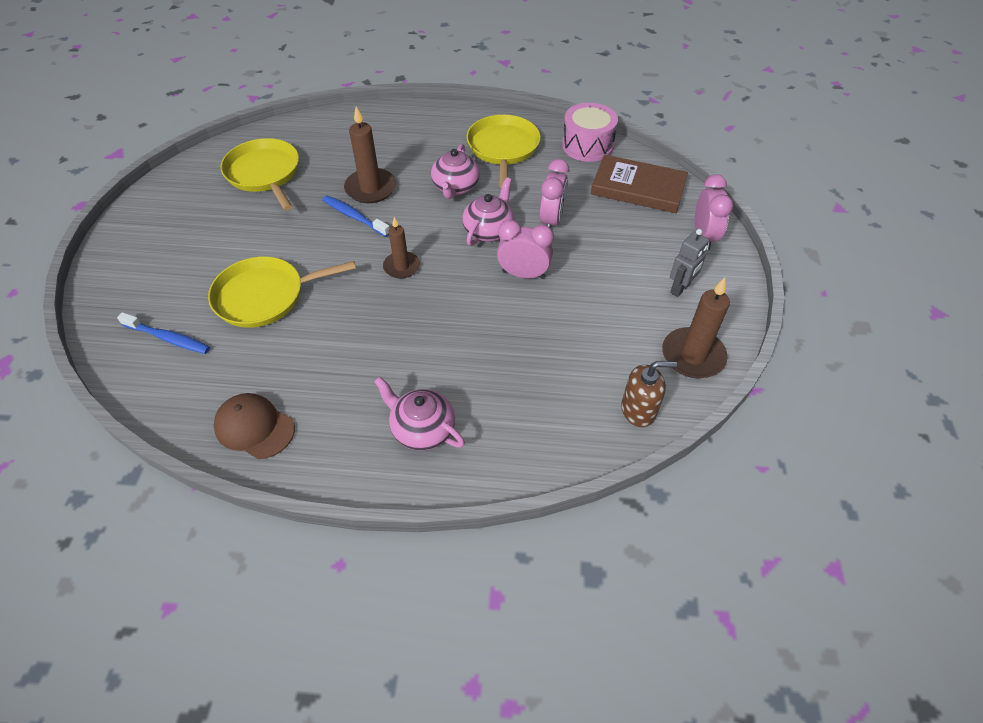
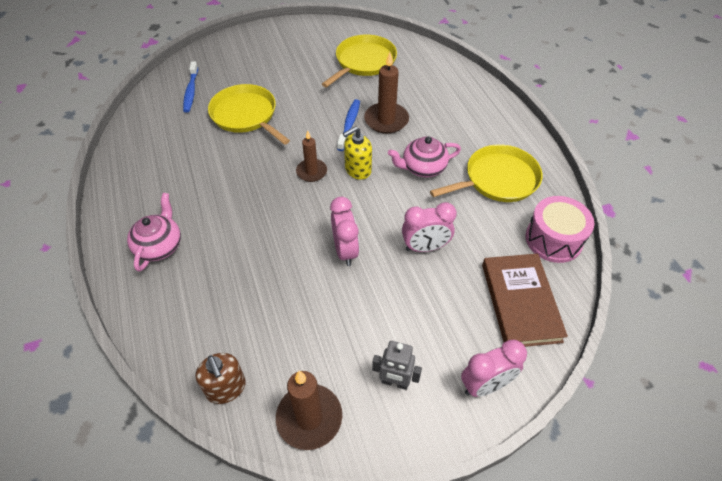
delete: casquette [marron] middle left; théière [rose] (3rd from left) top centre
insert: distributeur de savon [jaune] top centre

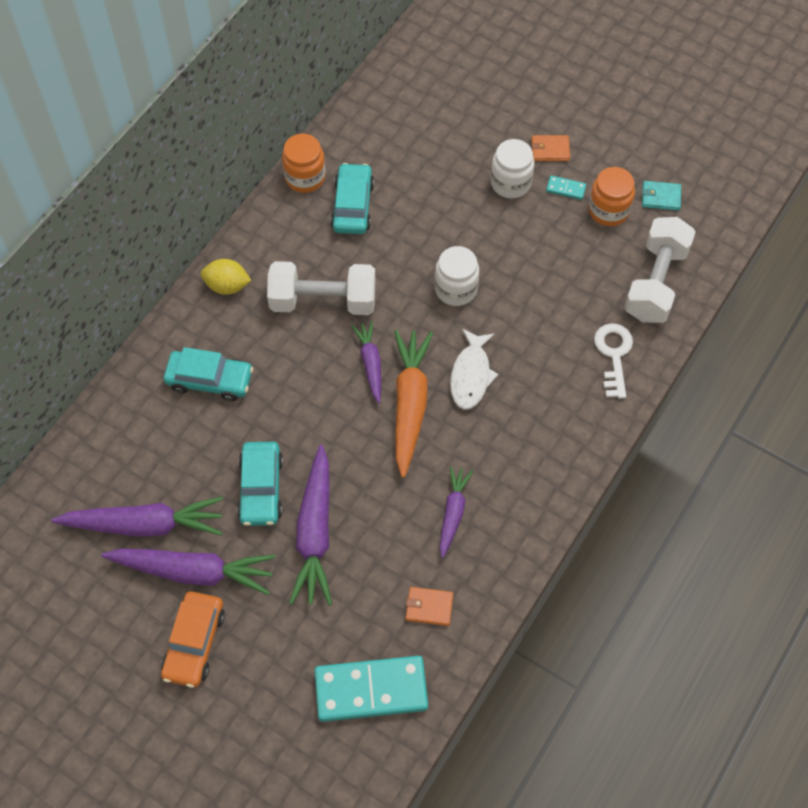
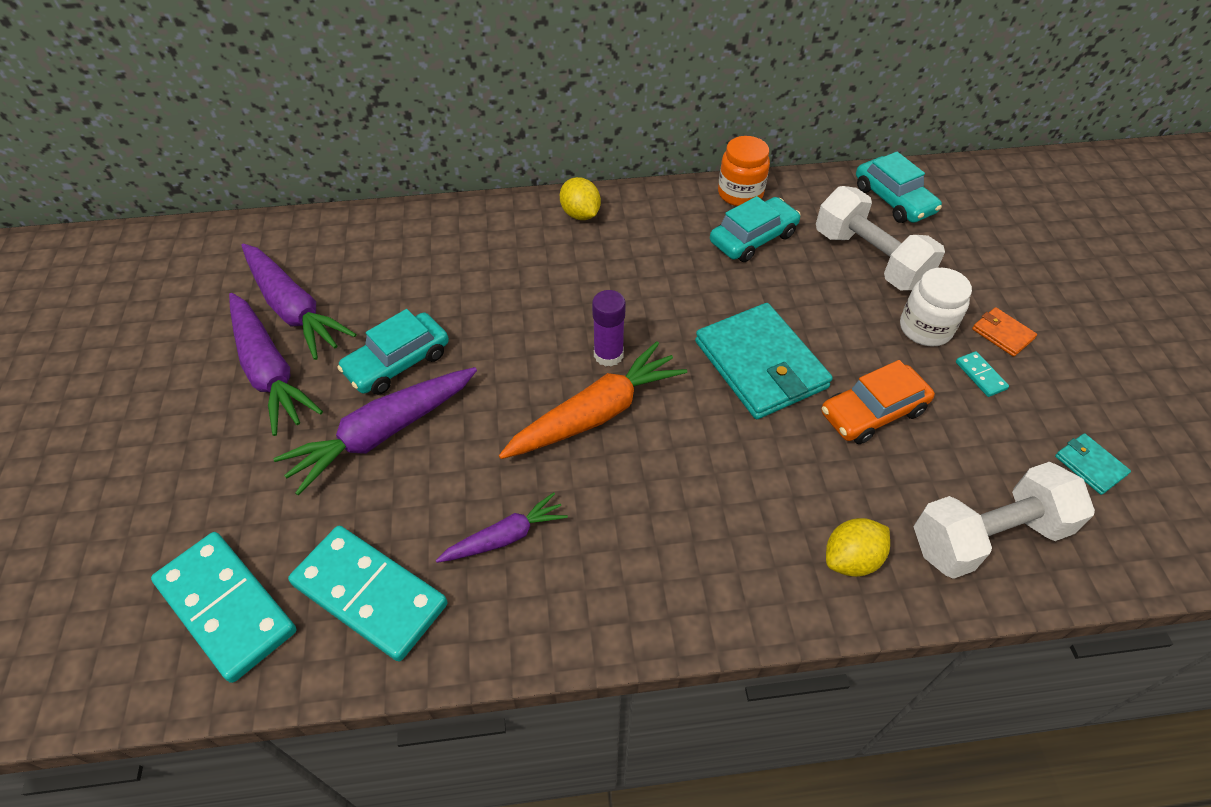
delete: poisson [blanc] centre; bocal [orange] (2nd from left) top right
move: voiture [orange] bottom left to middle right; voiture [turquoise] (1st from left in the first image) middle left to voiture [turquoise] (3rd from left) top right; haltère [blanc] (1st from left) centre to top right
replace: carotte [violet] (4th from left) centre to bâton de colle [violet] centre; portefeuille [orange] (1st from left) bottom centre to domino [turquoise] (2nd from left) bottom left; bocal [blanc] (1st from left) centre to portefeuille [turquoise] (1st from left) centre; clé [blanc] middle right to citron [jaune] (2nd from left) bottom right

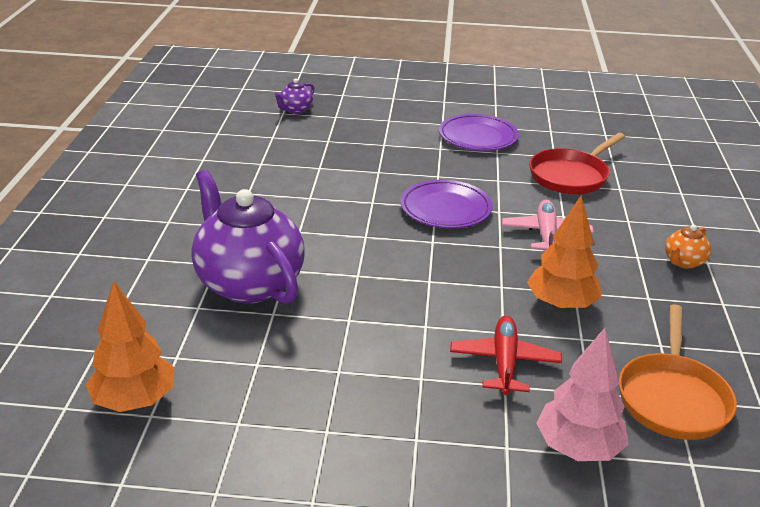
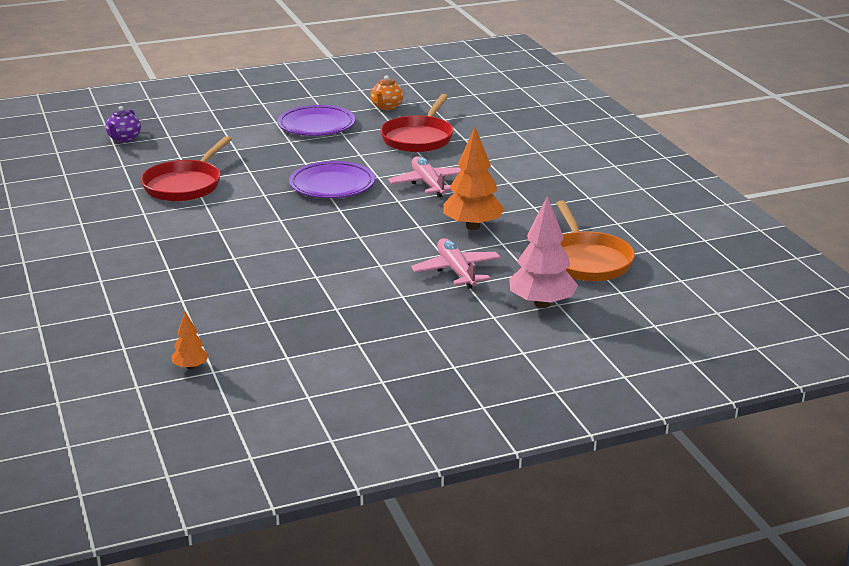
delete: théière [violet] (1st from left) middle left
insert: poêle [rouge] (1st from left) top left
move: théière [orange] middle right to top centre
recolor: avion [rouge] bottom centre to avion [rose] (2nd from left) centre
resize: arbre [orange] (1st from left) bottom left = middle left x0.50

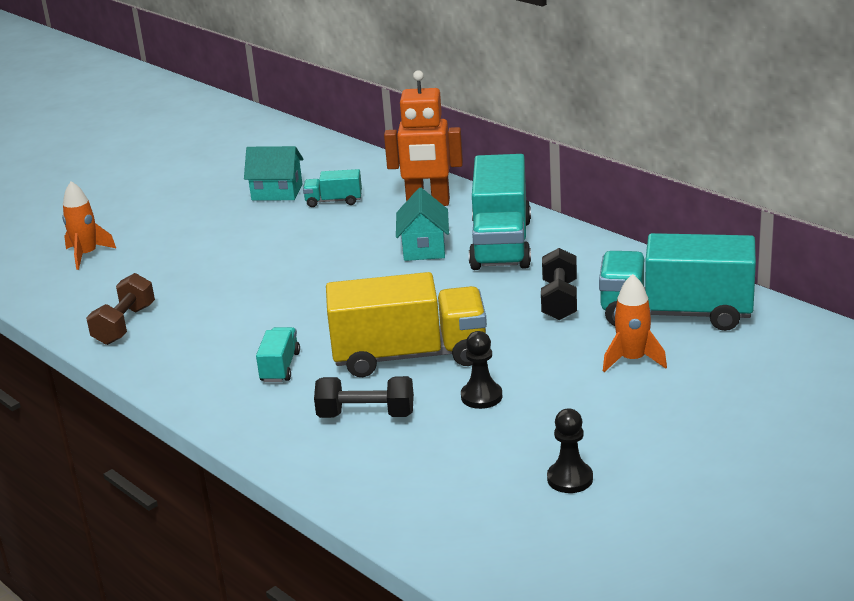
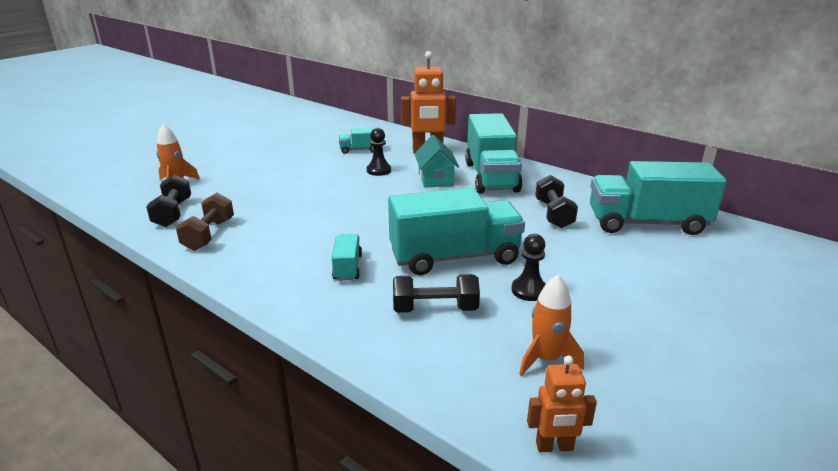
delete: maison [turquoise] (1st from left) top left
insert: haltère [noir] (1st from left) middle left; robot [orange] (2nd from left) bottom right
move: pion [noir] (2nd from left in the first image) bottom right to pion [noir] (1st from left) top centre; fusée [orange] (2nd from left) middle right to bottom centre
recolor: camion [jaune] centre to camion [turquoise] (3rd from left) centre

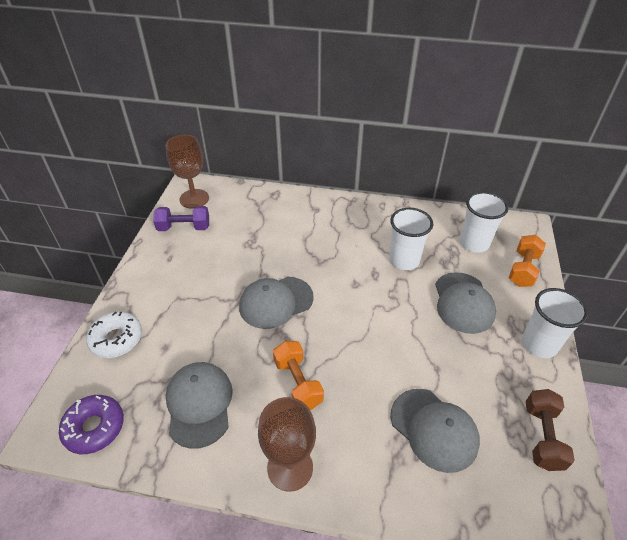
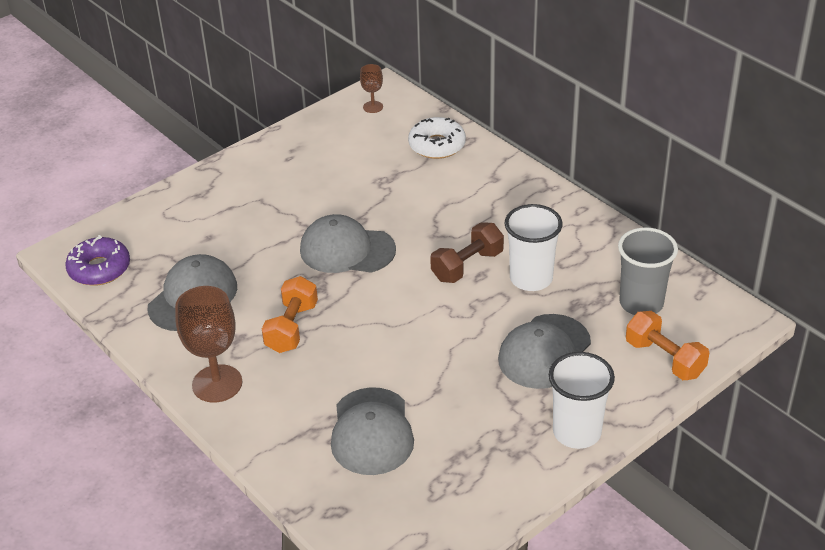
delete: haltère [violet] middle left
move: beignet [blanc] middle left to top centre; haltère [marron] bottom right to centre
recolor: gobelet [blanc] (2nd from left) middle right to gobelet [gris] middle right
rotate: haltère [orange] (2nd from left) middle right = middle right 75 degrees clockwise
resize: verre à pied [marron] (1st from left in the first image) top left = top centre x0.51

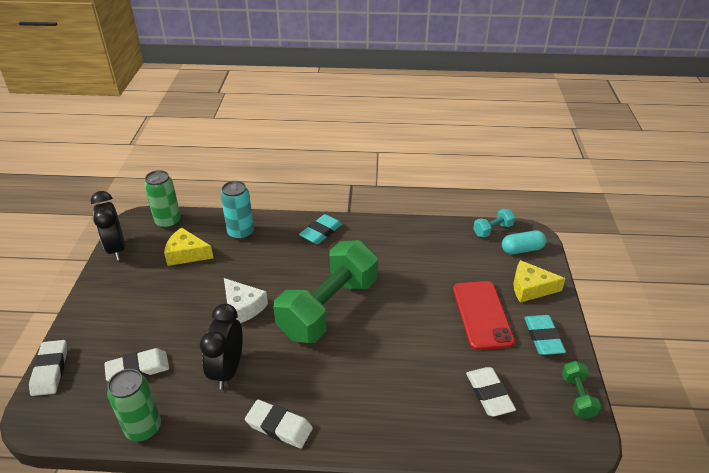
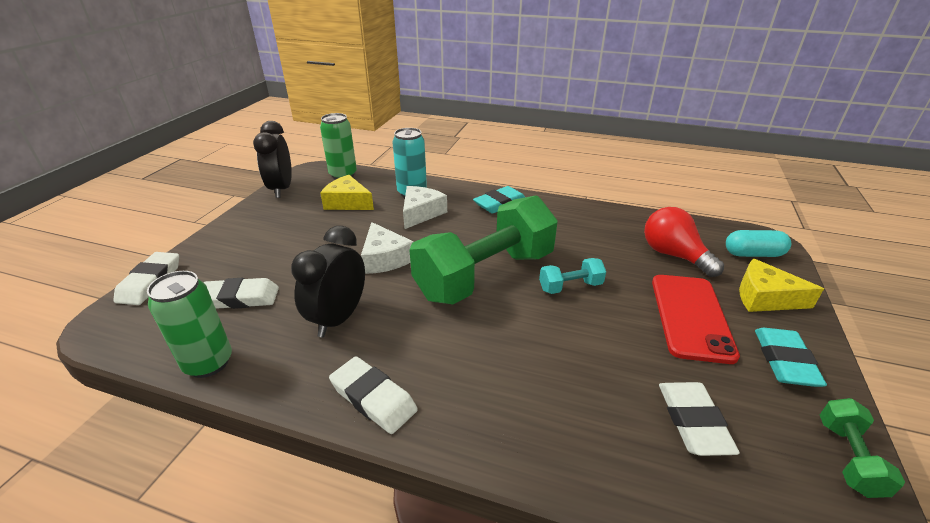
insert: fromage [blanc] (2nd from left) centre; ampoule [rouge] middle right
move: haltère [turquoise] middle right to centre

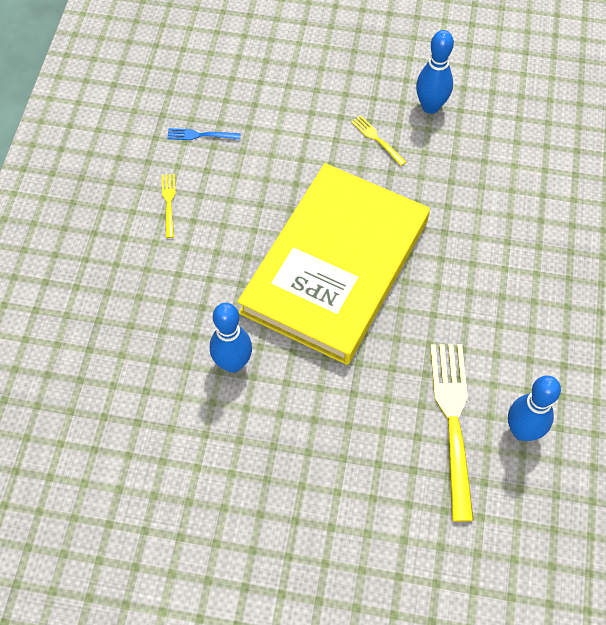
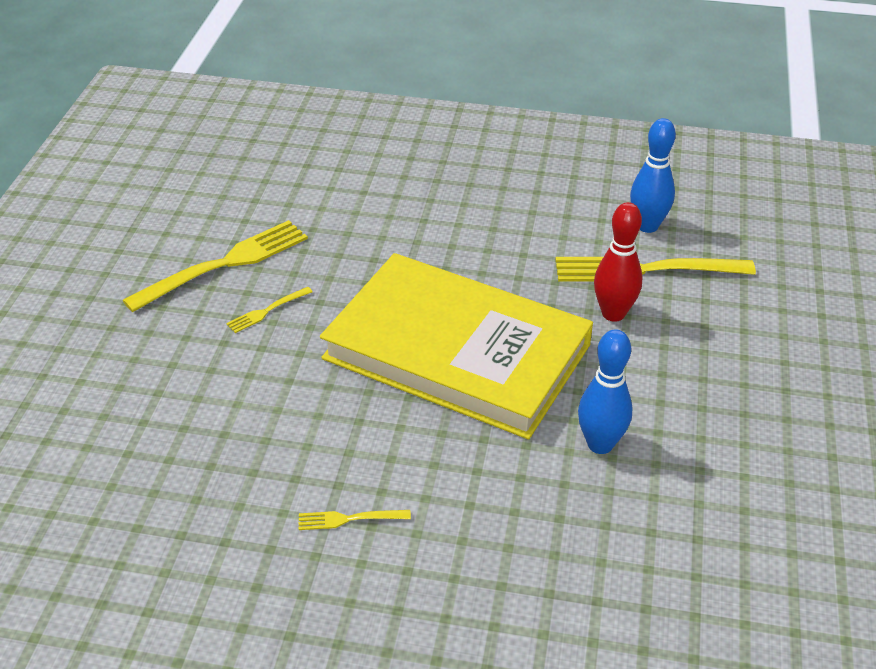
delete: fourchette [bleu] top centre
insert: quille [rouge] middle right
replace: quille [bleu] (2nd from left) top right to fourchette [jaune] (1st from left) middle left

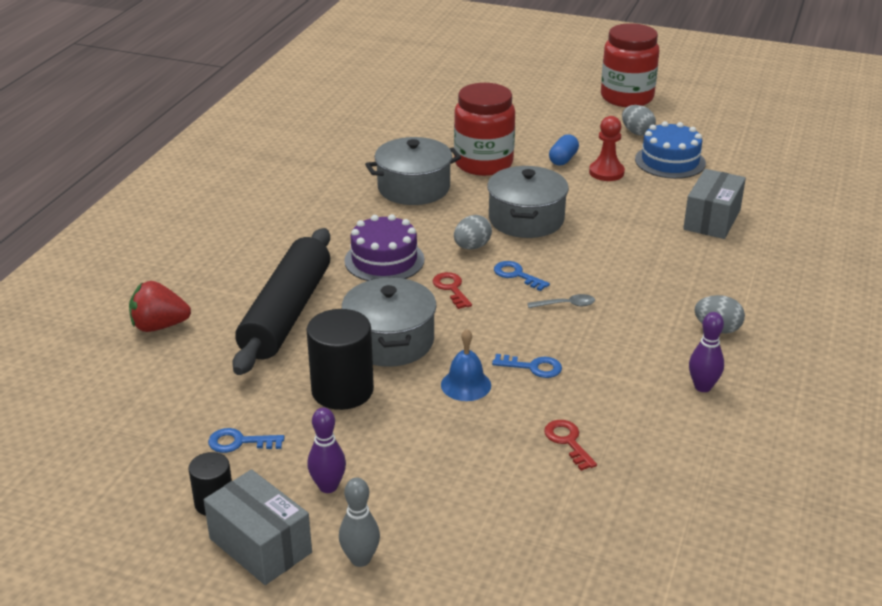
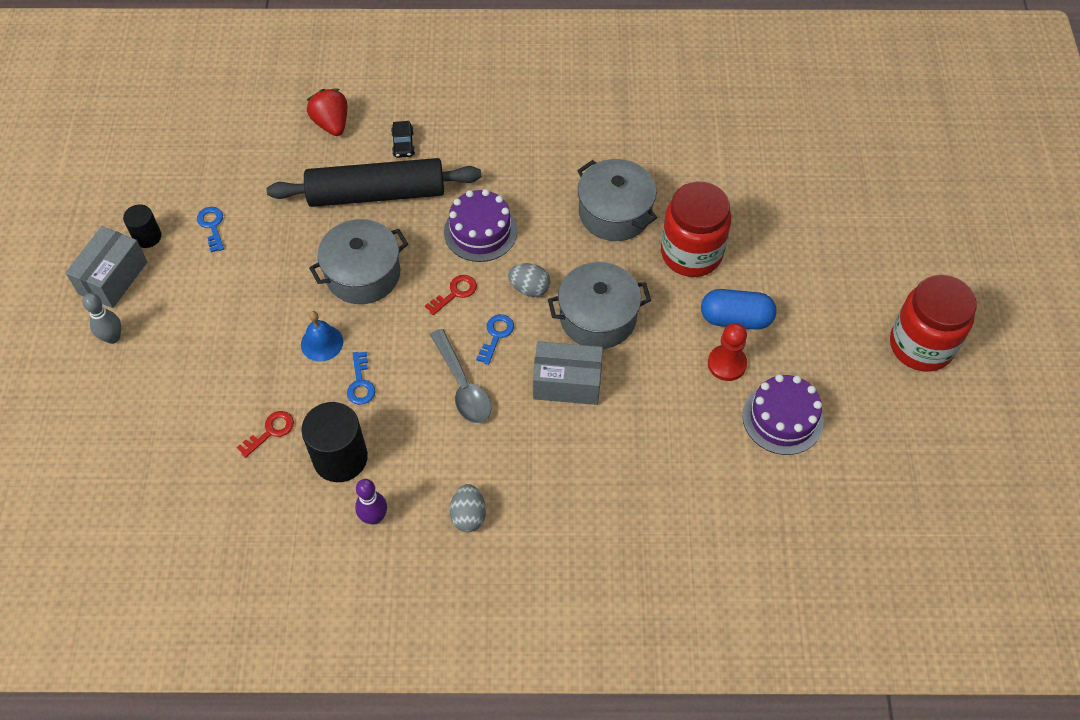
delete: quille [violet] (1st from left) bottom centre; œuf [gris] (2nd from left) top right
insert: voiture [noir] top centre
move: cylindre [noir] (2nd from left) centre to middle left; boîte [gris] (2nd from left) middle right to centre
recolor: gâteau [bleu] top right to gâteau [violet] (2nd from left) middle right
resize: cuillère [gris] centre = centre x1.86; gélule [bleu] top centre = middle right x1.53

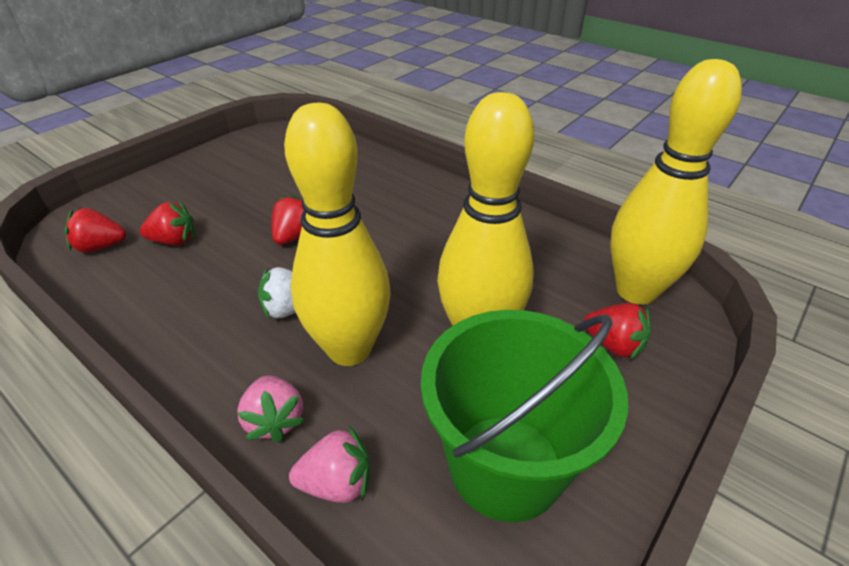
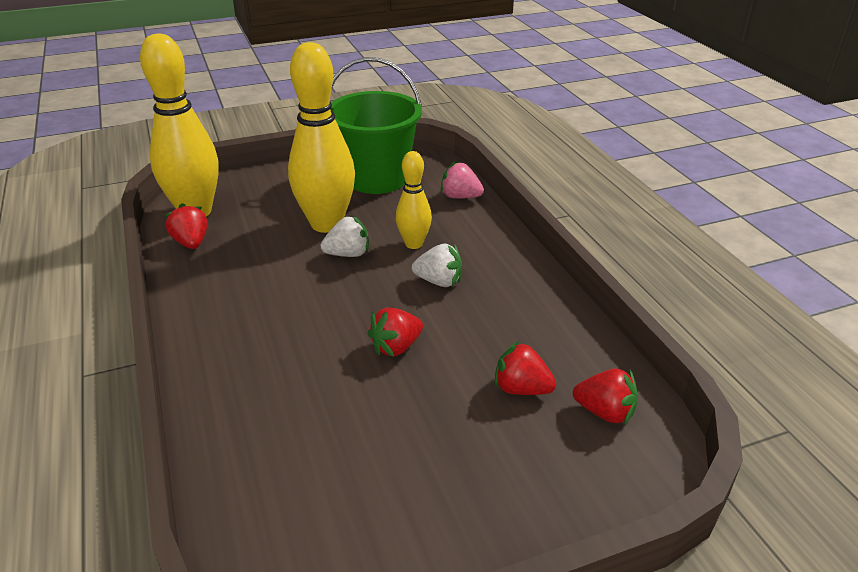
delete: fraise [rose] (1st from left) bottom left
insert: fraise [blanc] (1st from left) centre
move: fraise [rouge] (4th from left in the first image) middle right to fraise [rouge] (1st from left) middle left
resize: quille [jaune] (1st from left in the first image) centre = centre x0.54

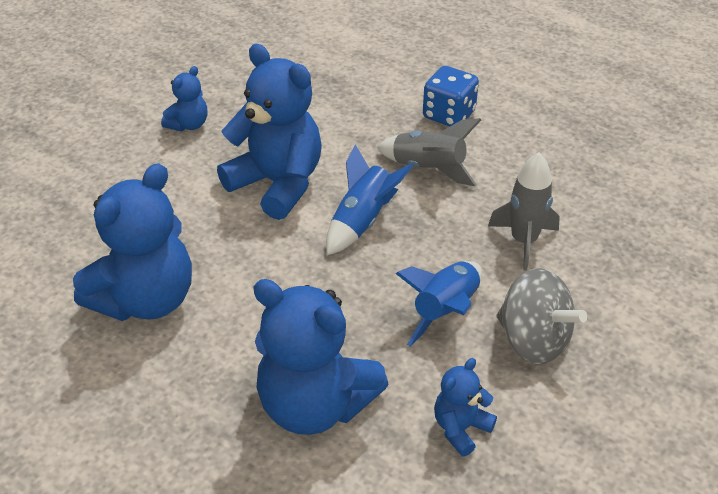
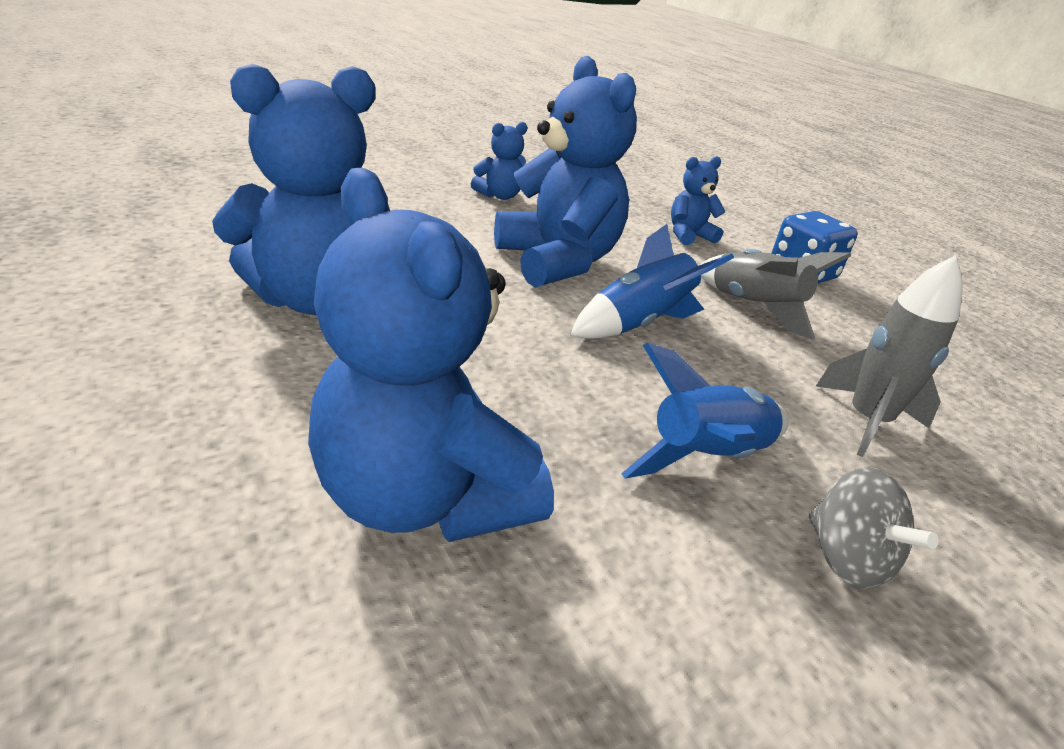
move: ours en peluche [bleu] (5th from left) bottom centre to top centre
resize: toupie [gris] middle right = bottom right x0.66

